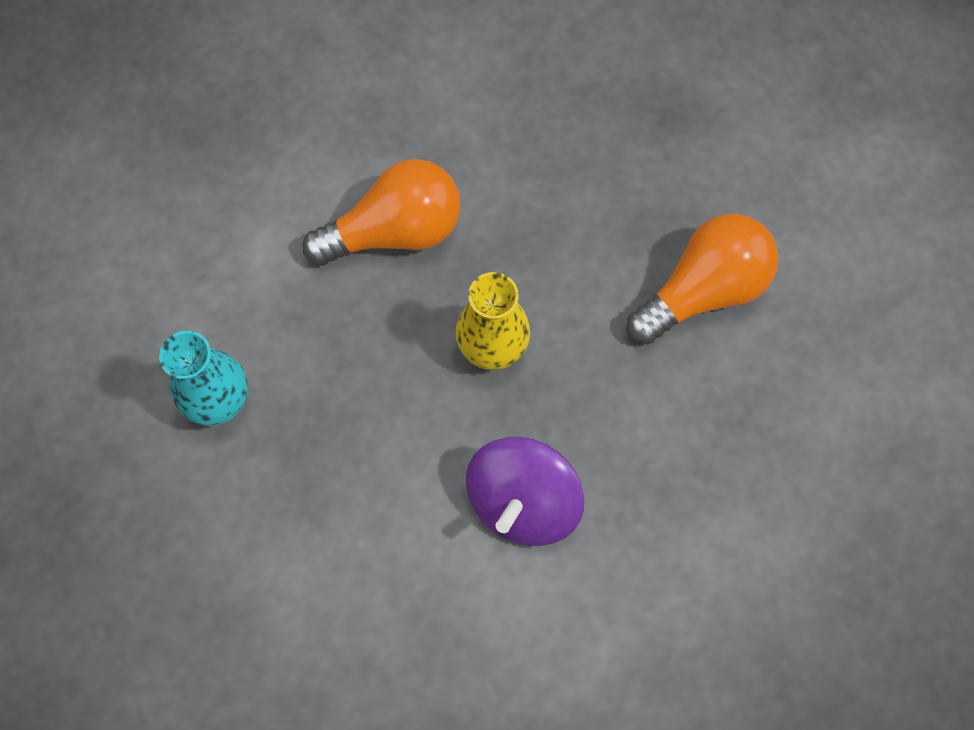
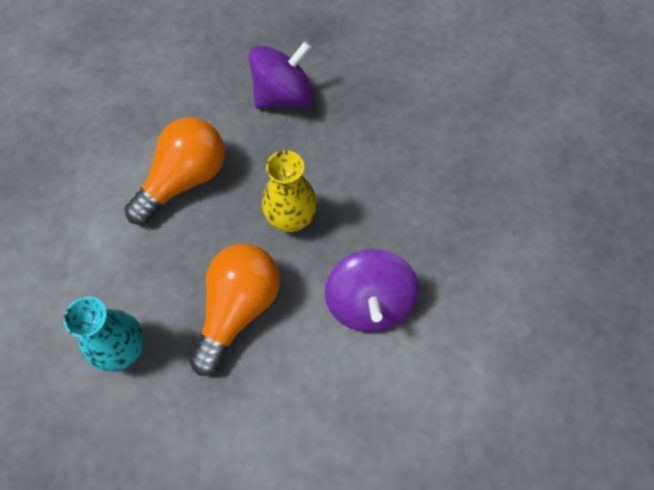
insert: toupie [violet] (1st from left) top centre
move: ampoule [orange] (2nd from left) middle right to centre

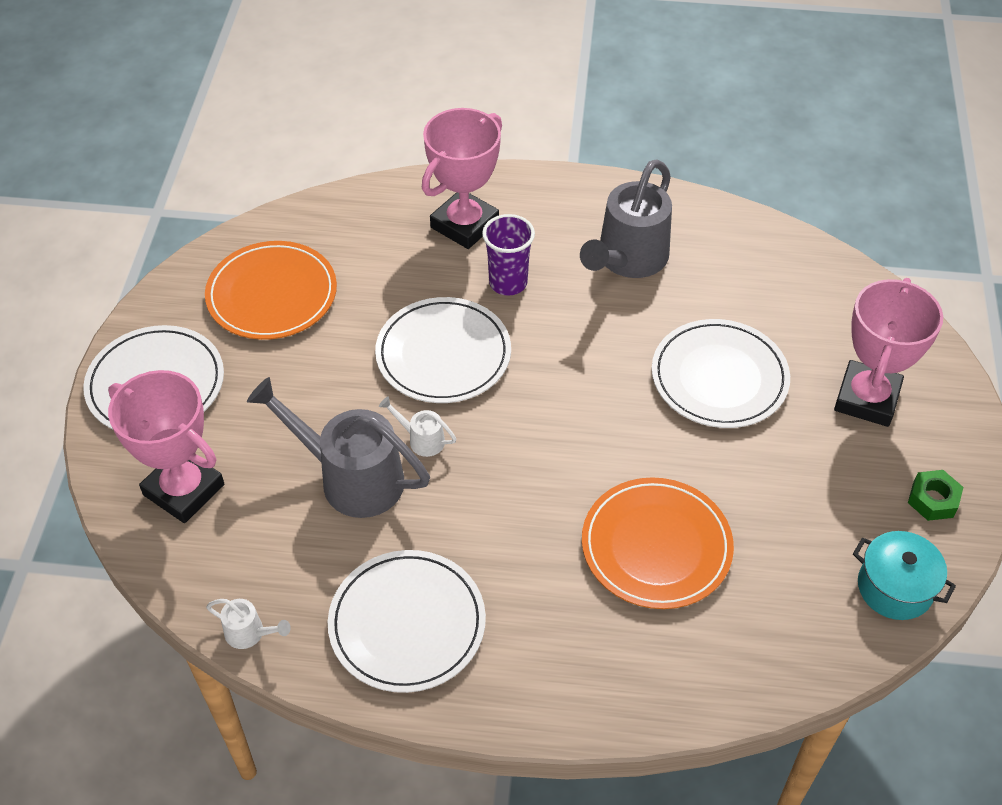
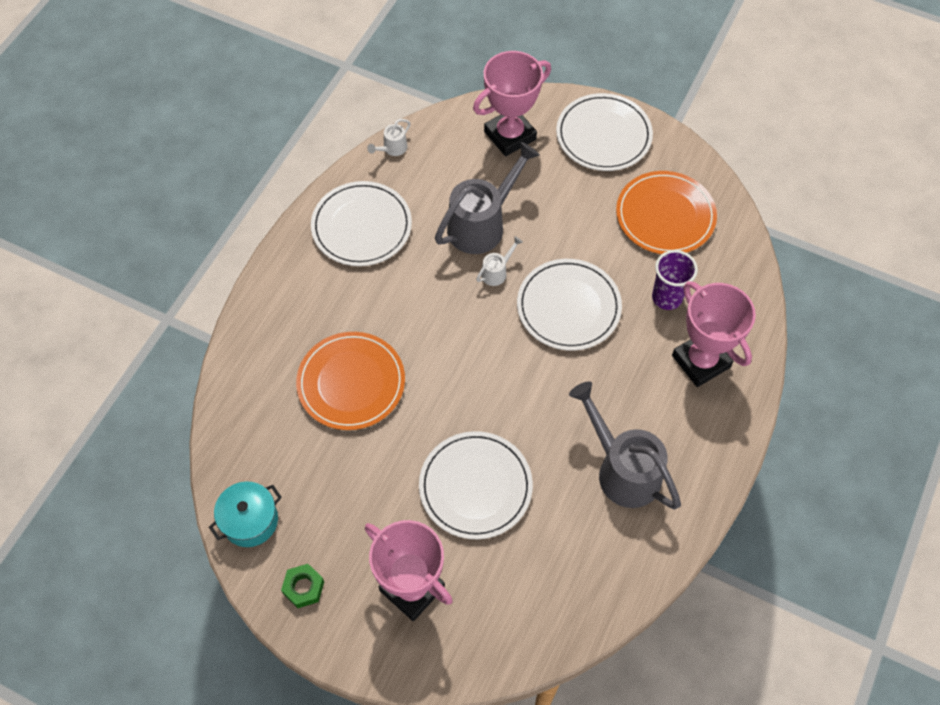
move: gobelet [violet] top centre to middle right

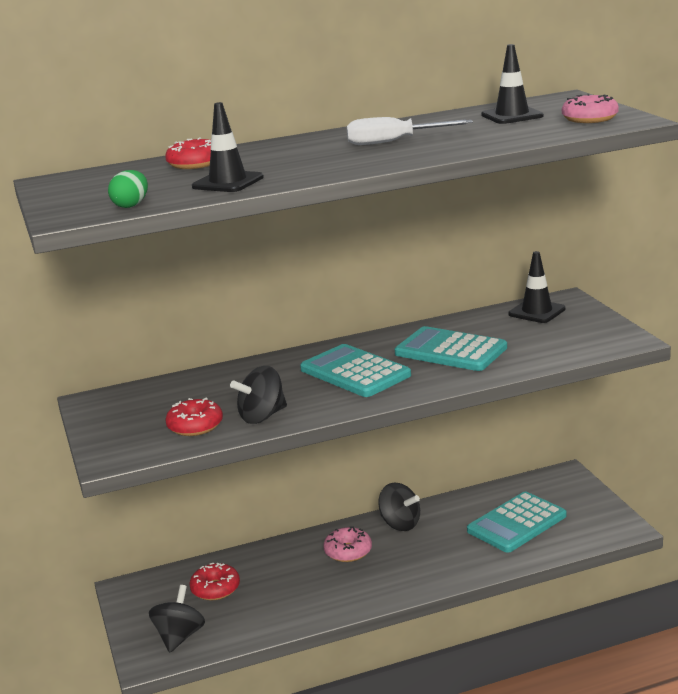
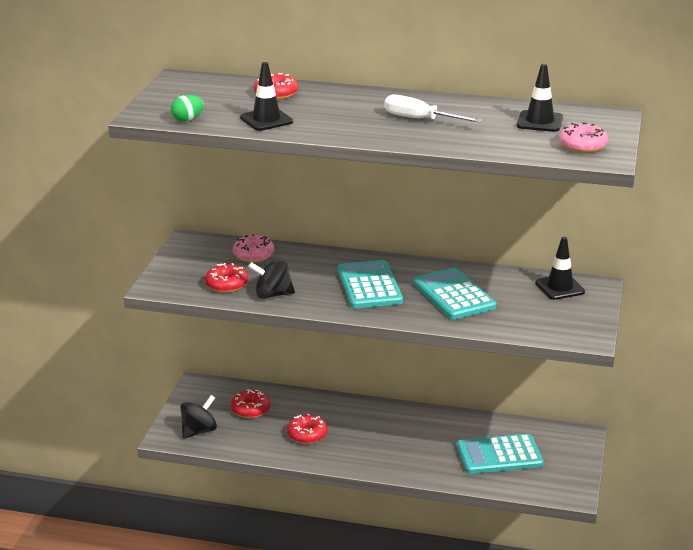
delete: toupie [noir] (3rd from left) bottom centre
insert: beignet [rouge] (4th from left) bottom centre
move: beignet [rose] (1st from left) bottom centre to centre

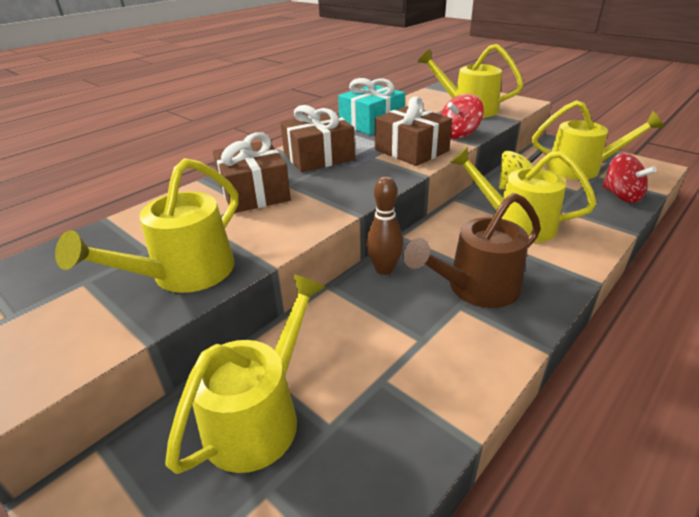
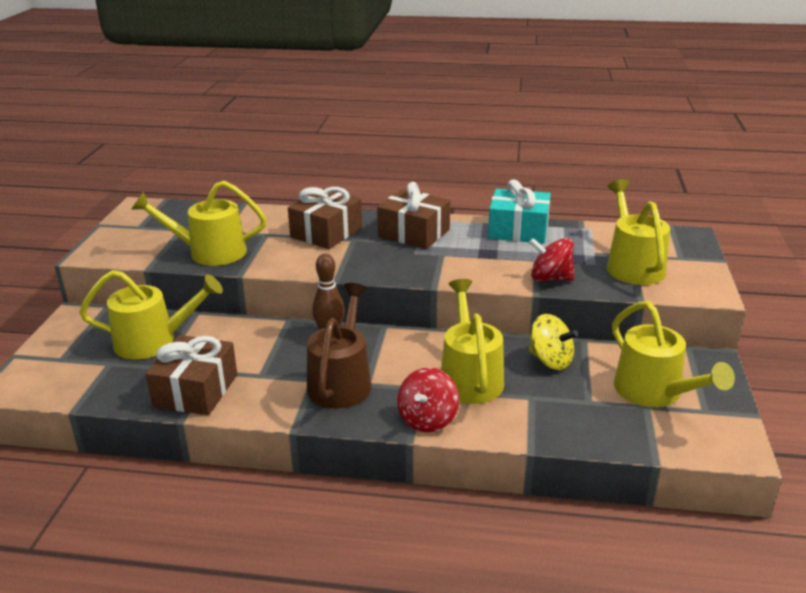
move: cadeau [marron] (3rd from left in the first image) top centre to cadeau [marron] (1st from left) middle left; toupie [rouge] (2nd from left in the first image) middle right to toupie [rouge] (1st from left) bottom centre
rotate: arrosoir [marron] middle right = centre 75 degrees clockwise

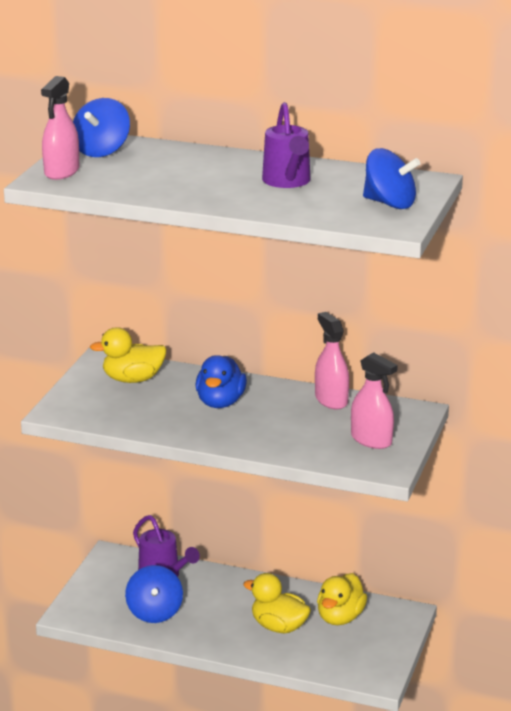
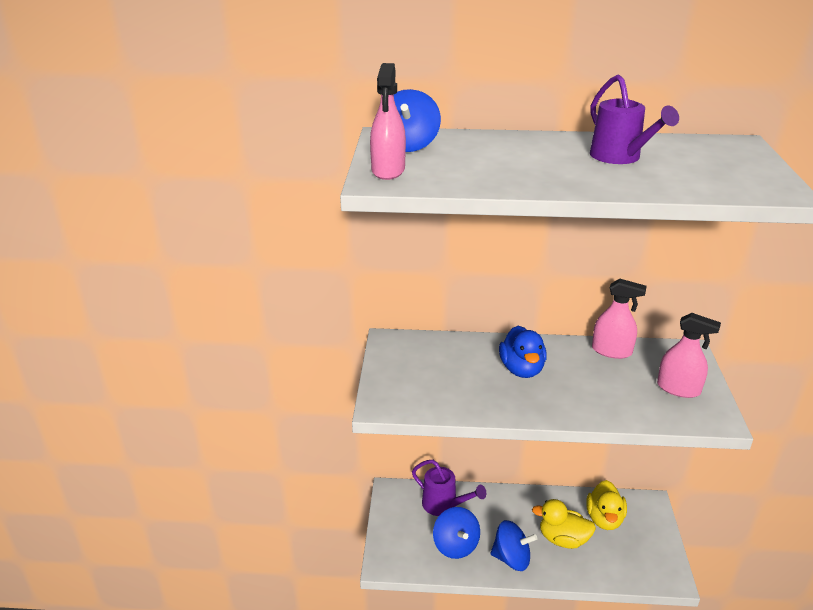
delete: canard [jaune] (1st from left) middle left
move: toupie [bleu] (3rd from left) top right to bottom centre
rotate: vaporisateur [rose] (2nd from left) centre = middle right 150 degrees clockwise

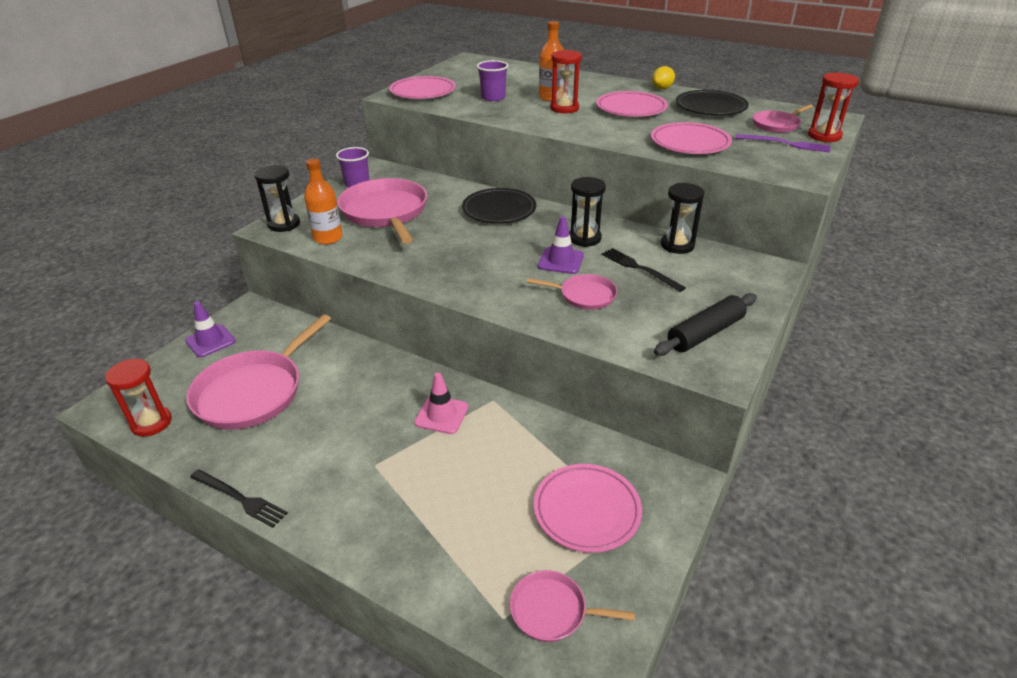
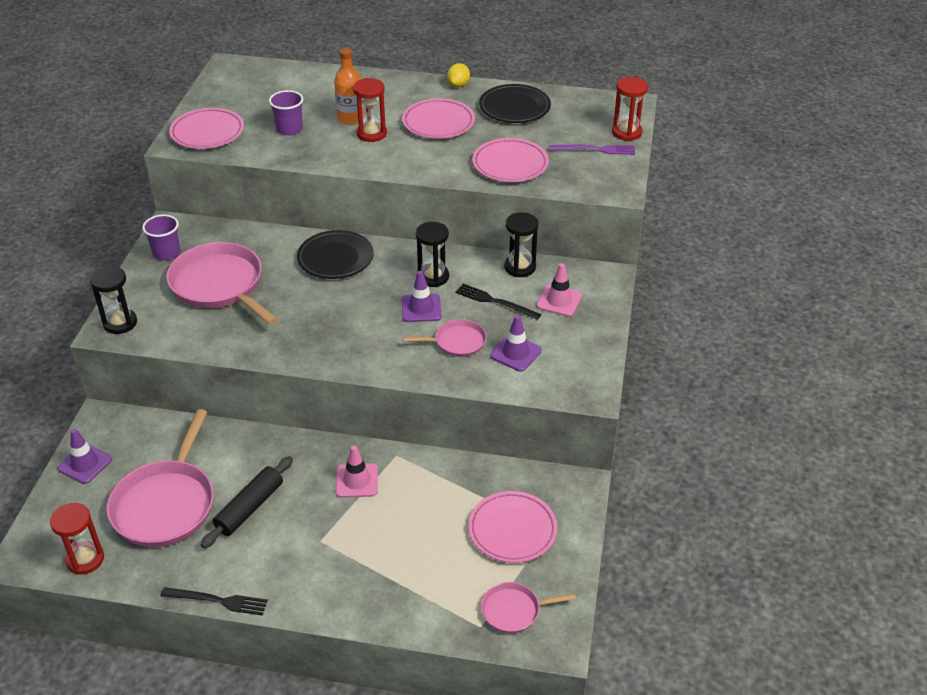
delete: bouteille [orange] (1st from left) top left; poêle [rose] (5th from left) top right
insert: cône de chantier [violet] (3rd from left) centre; cône de chantier [rose] (2nd from left) centre
move: rouleau à pâtisserie [noir] middle right to bottom left

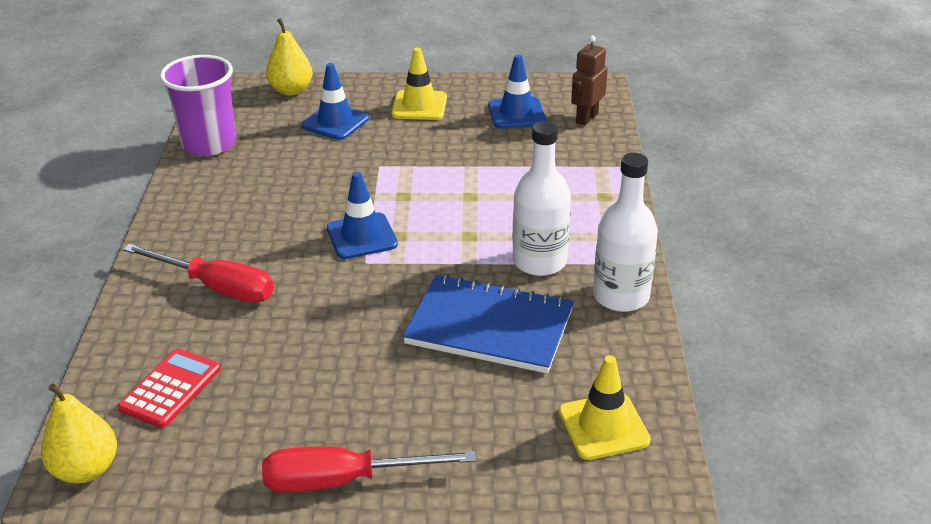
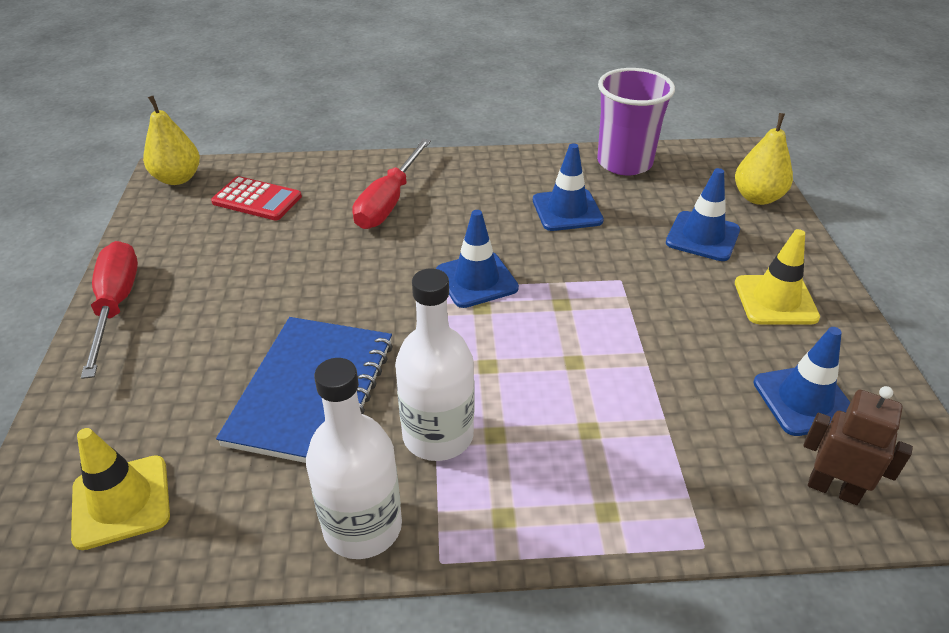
insert: cône de chantier [bleu] (2nd from left) top centre

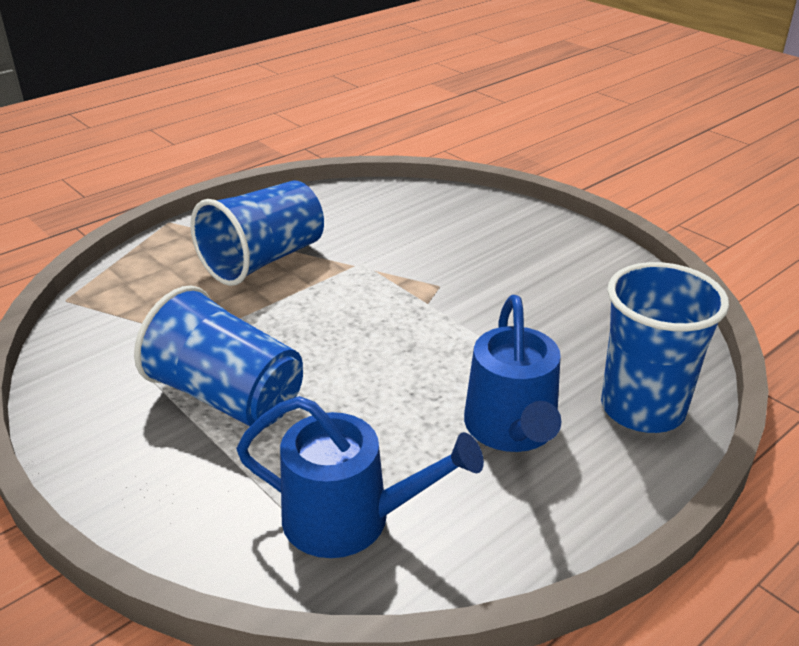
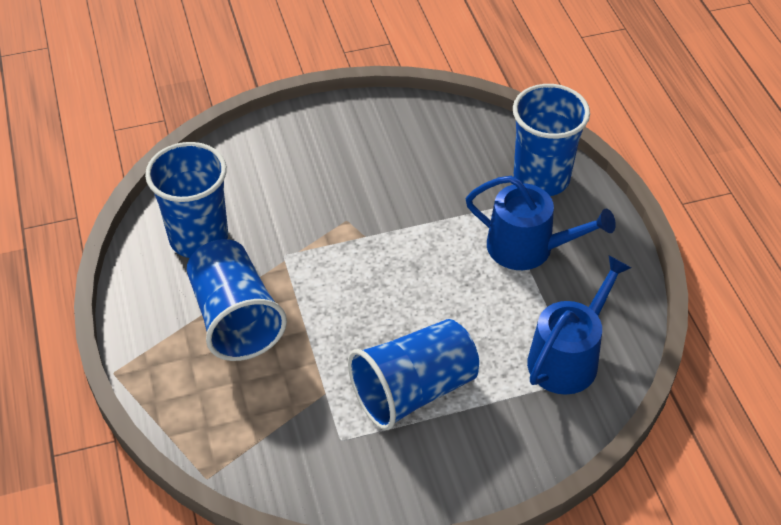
insert: gobelet [bleu] (1st from left) middle left

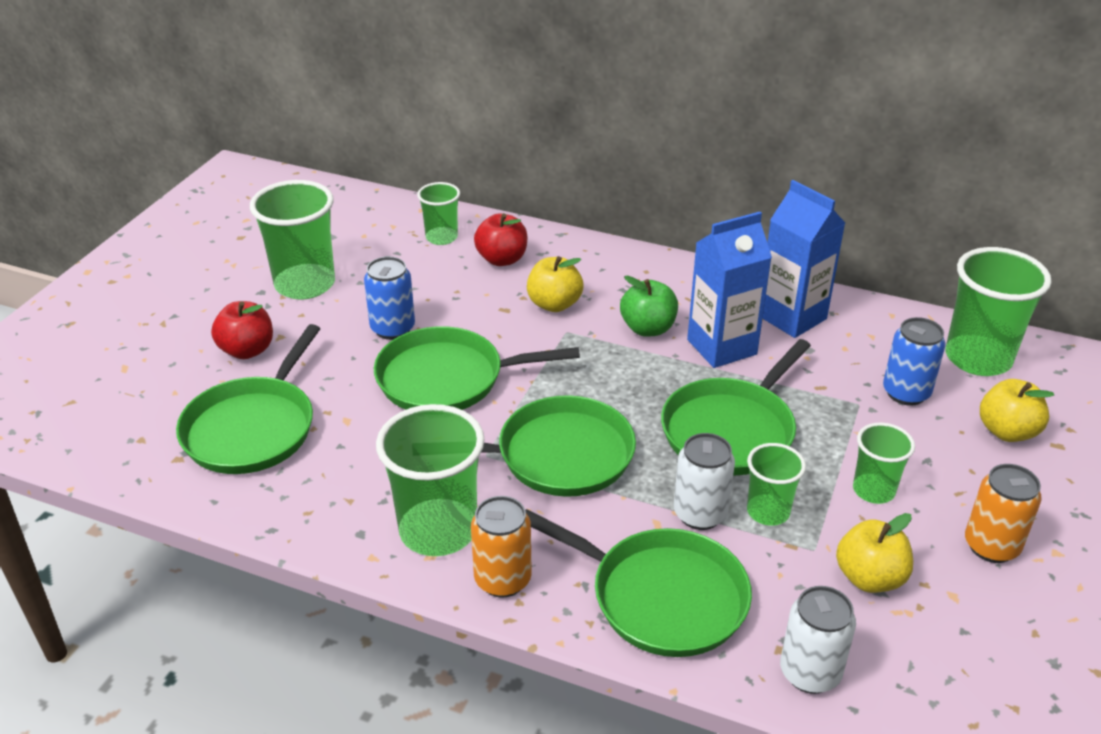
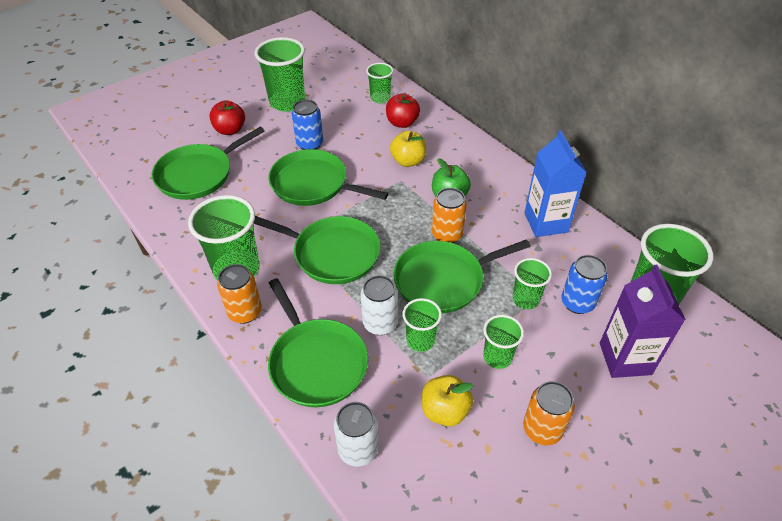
delete: brique de lait [bleu] (1st from left) centre
insert: canette [orange] (2nd from left) centre; gobelet [vert] (6th from left) middle right
replace: pomme [jaune] (3rd from left) middle right to brique de lait [violet] middle right

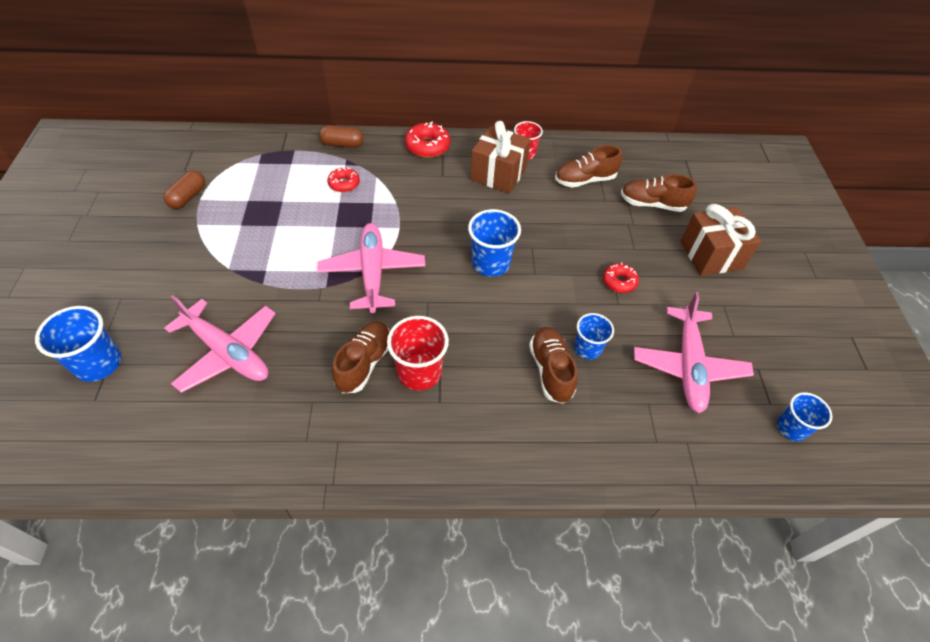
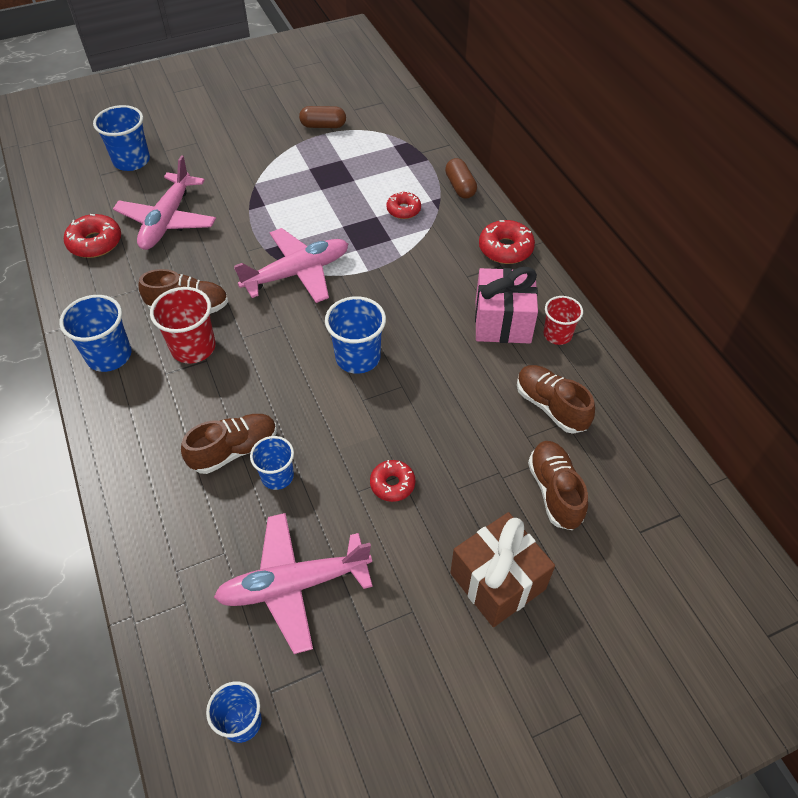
insert: gobelet [bleu] (1st from left) middle left; beignet [rouge] (1st from left) top left
recolor: cadeau [marron] (1st from left) top centre to cadeau [rose] centre

